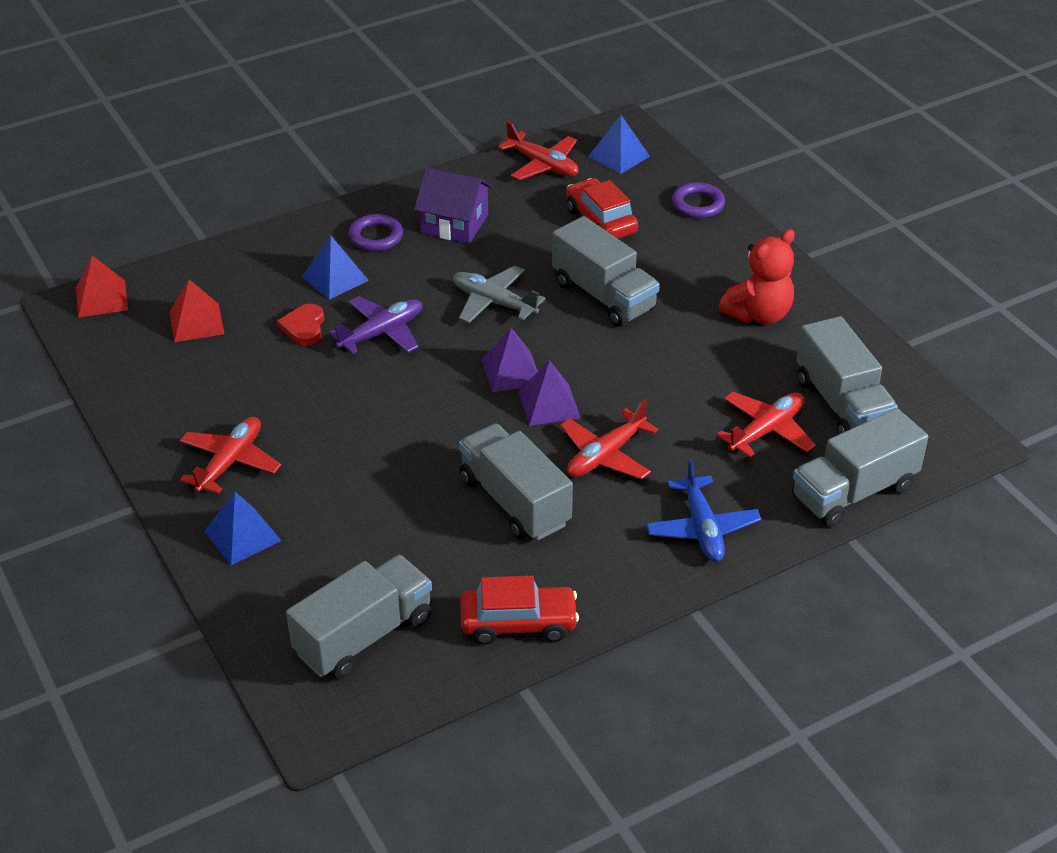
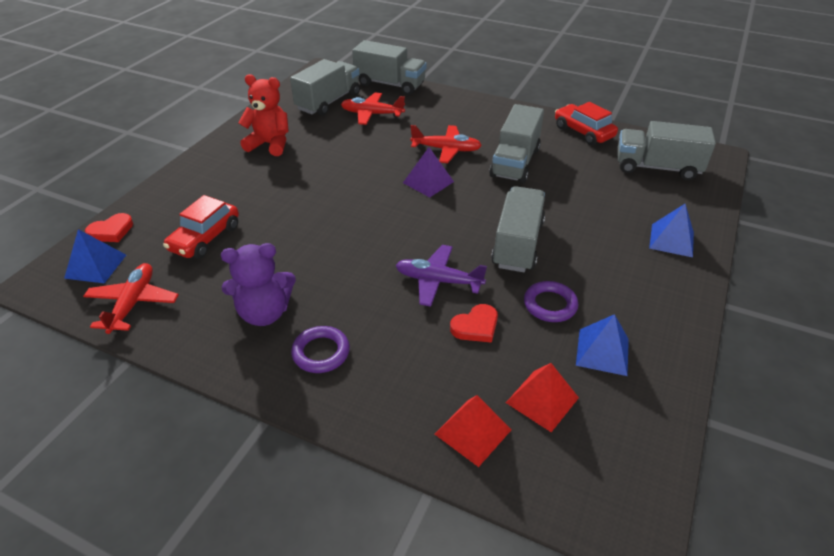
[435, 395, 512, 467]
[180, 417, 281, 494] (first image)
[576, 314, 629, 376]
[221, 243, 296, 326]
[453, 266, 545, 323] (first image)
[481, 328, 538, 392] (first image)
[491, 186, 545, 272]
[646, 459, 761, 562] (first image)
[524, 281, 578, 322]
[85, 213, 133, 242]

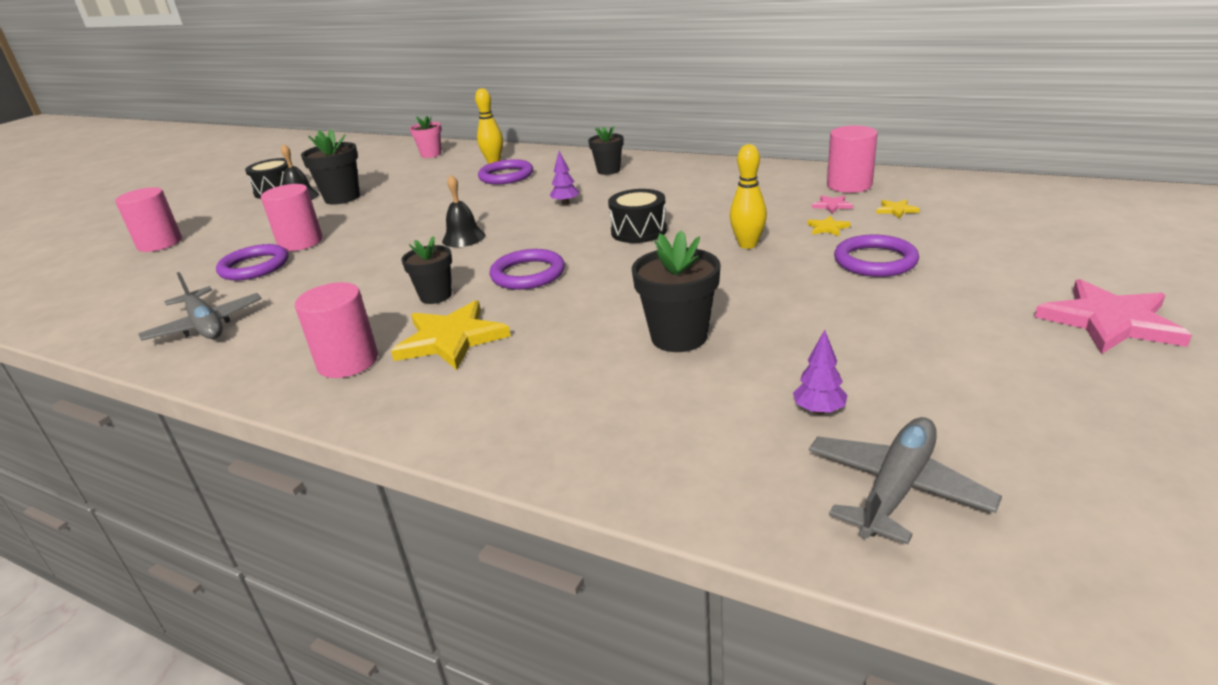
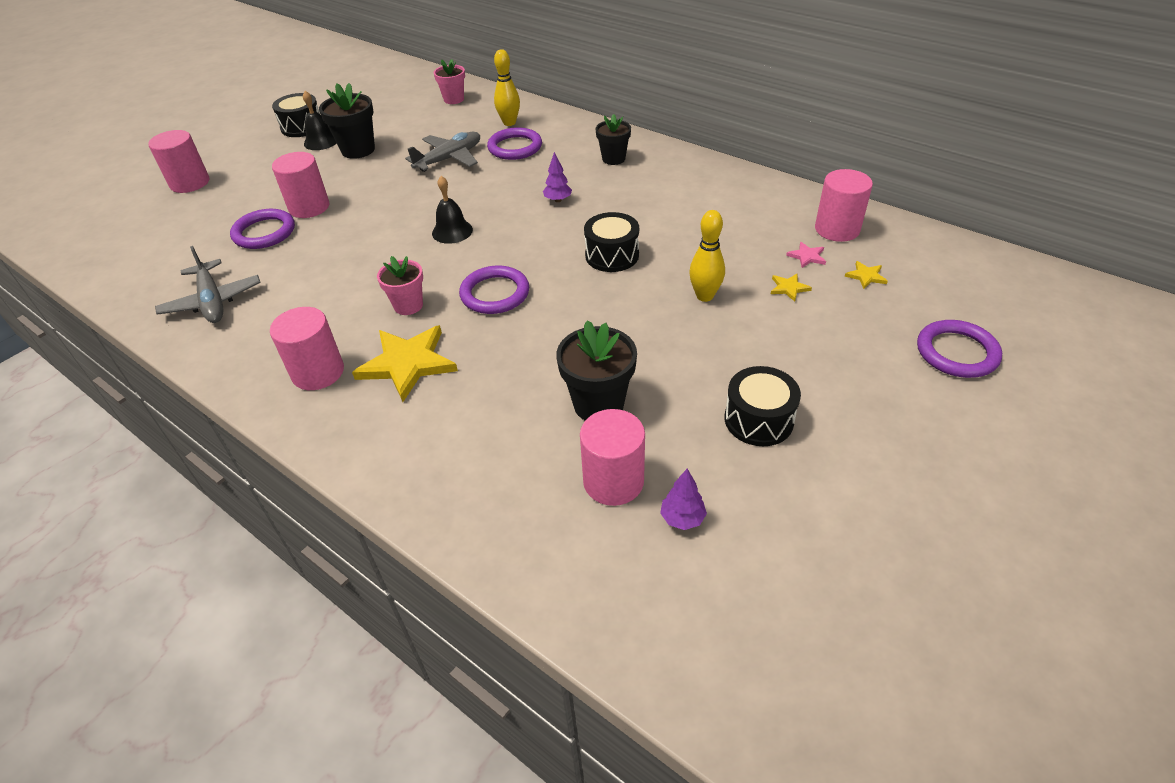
[377, 256, 423, 315]
[405, 132, 480, 172]
[917, 320, 1002, 378]
[1035, 279, 1192, 354] (first image)
[580, 409, 645, 506]
[725, 366, 801, 446]

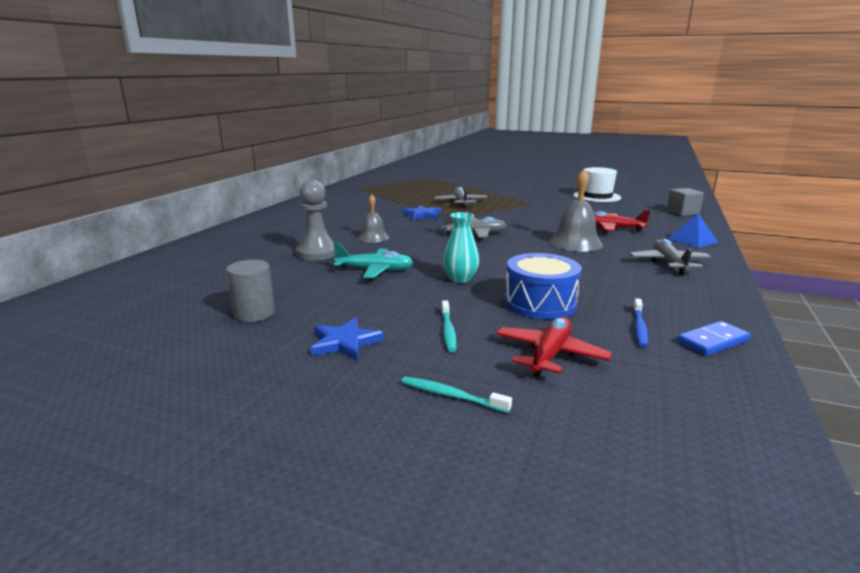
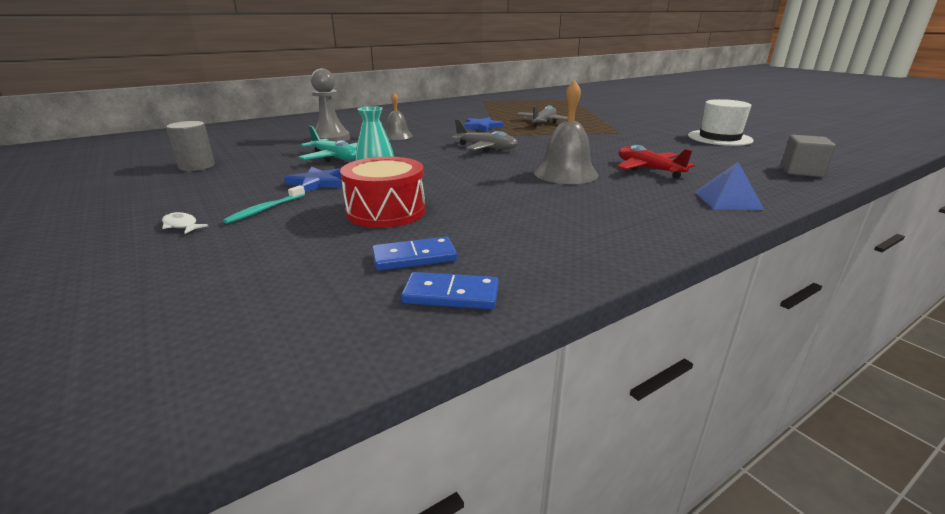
[284, 167, 342, 193]
[401, 376, 512, 413] (first image)
[496, 317, 612, 377] (first image)
[340, 157, 425, 228]
[629, 239, 711, 275] (first image)
[372, 237, 457, 271]
[162, 212, 208, 234]

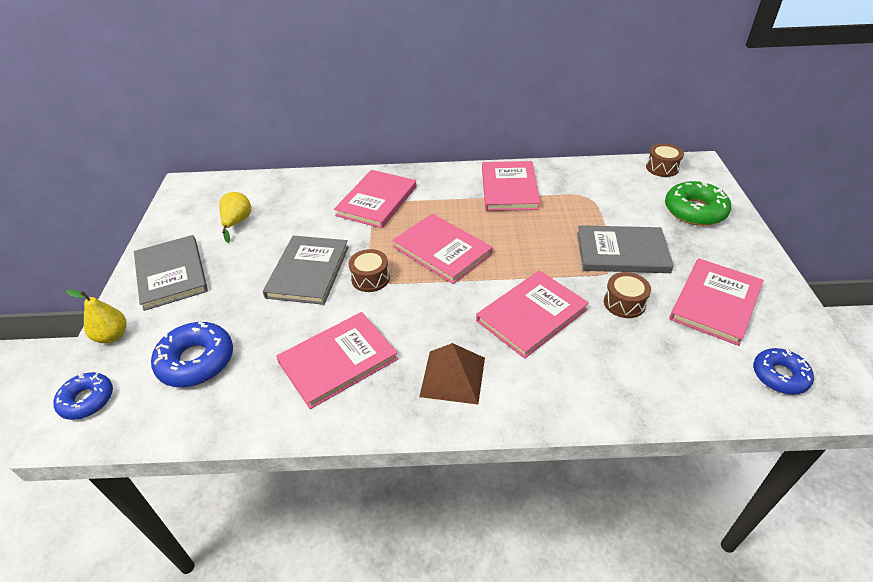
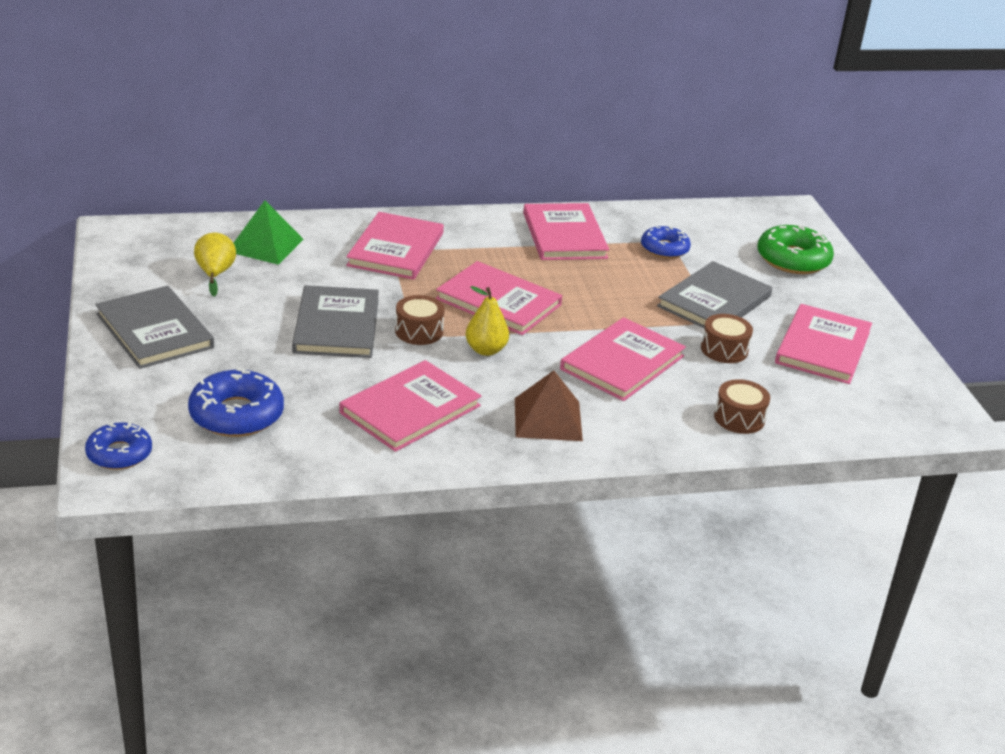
[465, 286, 509, 356]
[657, 261, 772, 329]
[714, 379, 770, 434]
[641, 226, 691, 259]
[234, 200, 304, 265]

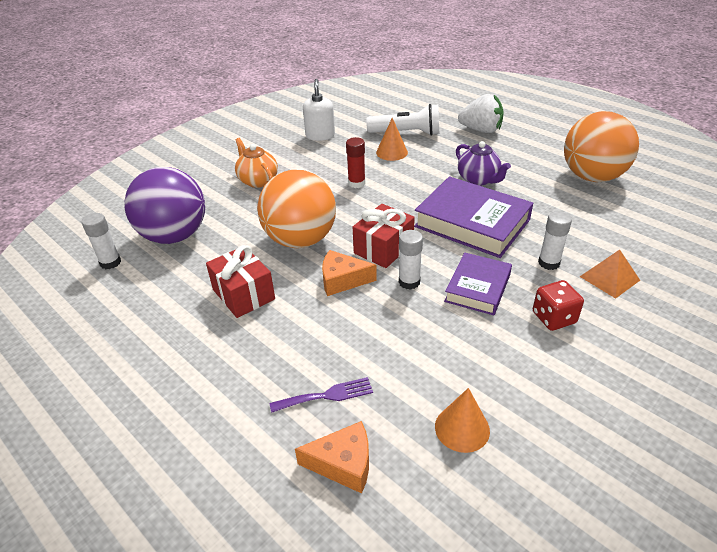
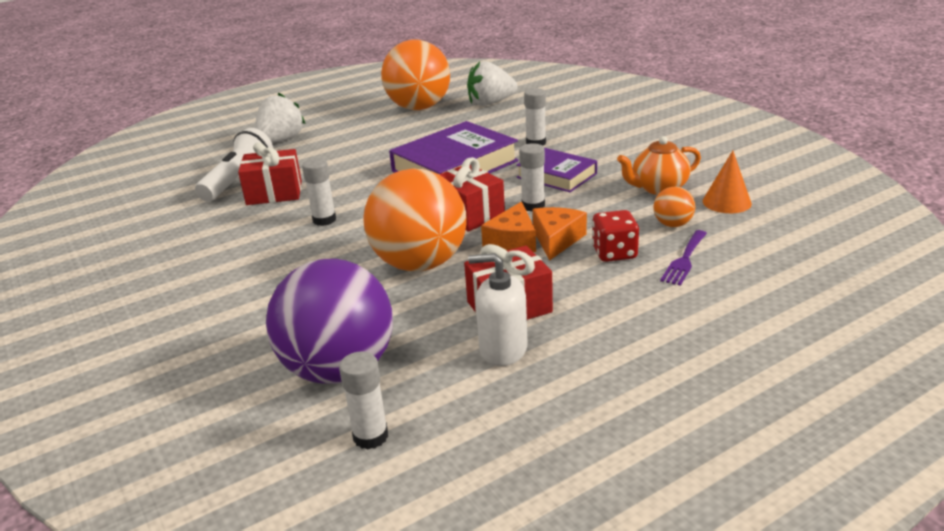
[617, 136, 701, 195]
[660, 230, 707, 286]
[533, 207, 587, 261]
[468, 253, 528, 366]
[302, 158, 336, 226]
[238, 142, 302, 205]
[456, 141, 511, 186] (first image)
[592, 210, 639, 262]
[580, 250, 640, 299] (first image)
[467, 61, 518, 106]
[654, 187, 695, 227]

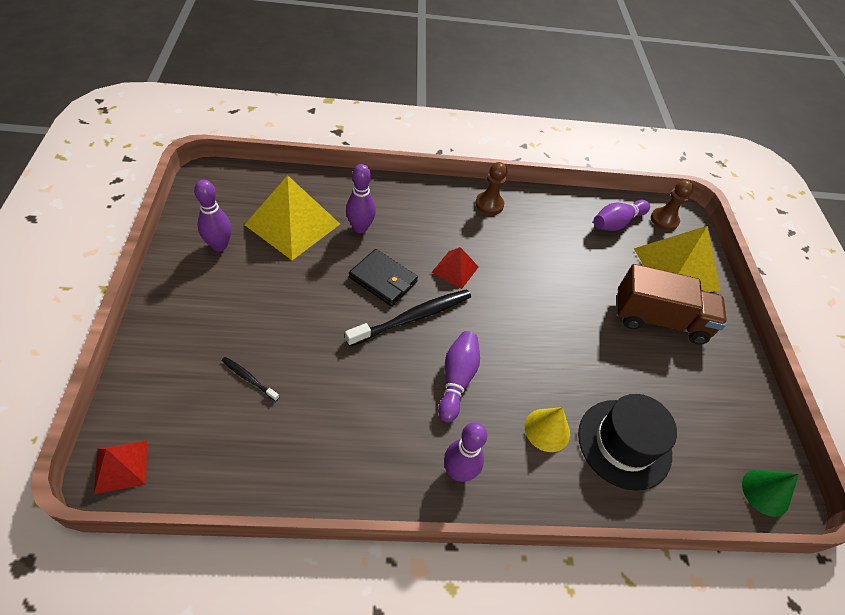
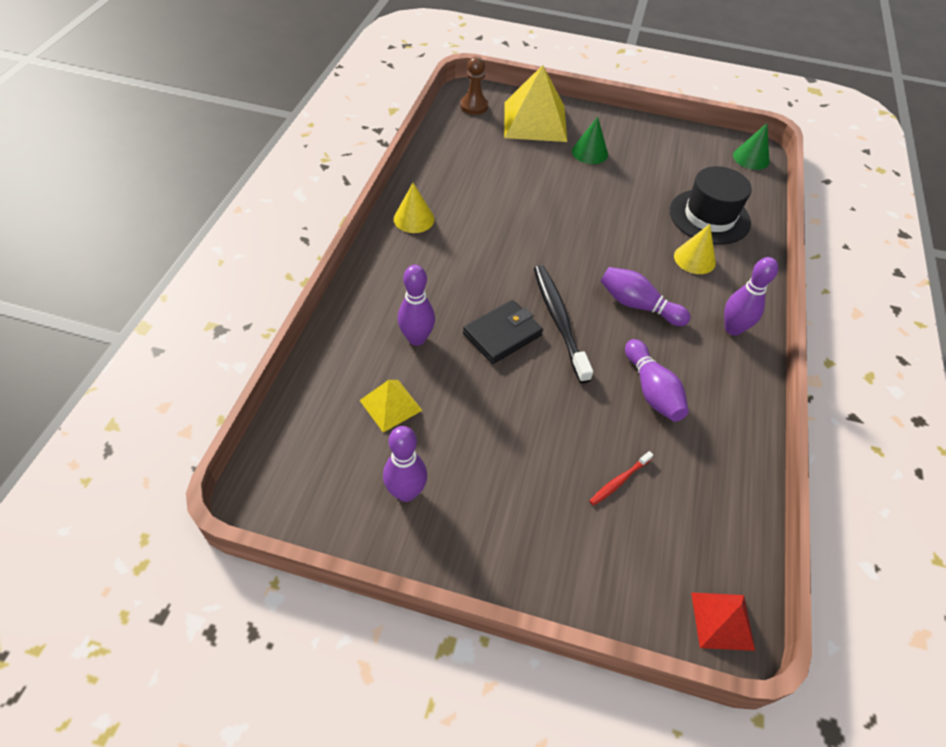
[589, 451, 653, 506]
[359, 380, 423, 433]
[431, 247, 478, 289] (first image)
[394, 183, 434, 233]
[625, 339, 689, 422]
[572, 117, 608, 164]

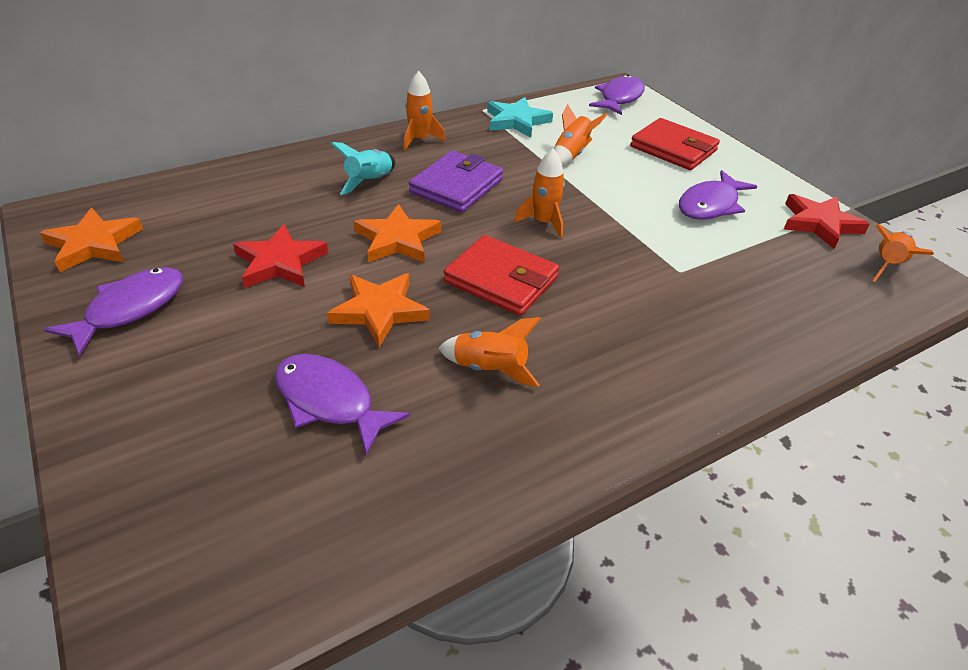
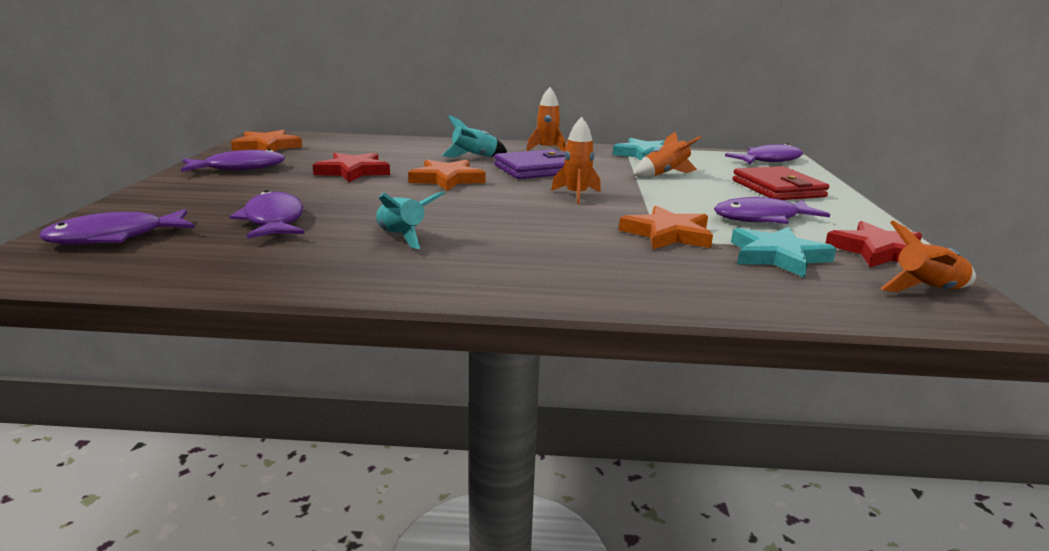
[619, 205, 713, 249]
[376, 191, 445, 249]
[444, 235, 559, 316] (first image)
[39, 209, 194, 245]
[731, 227, 836, 278]

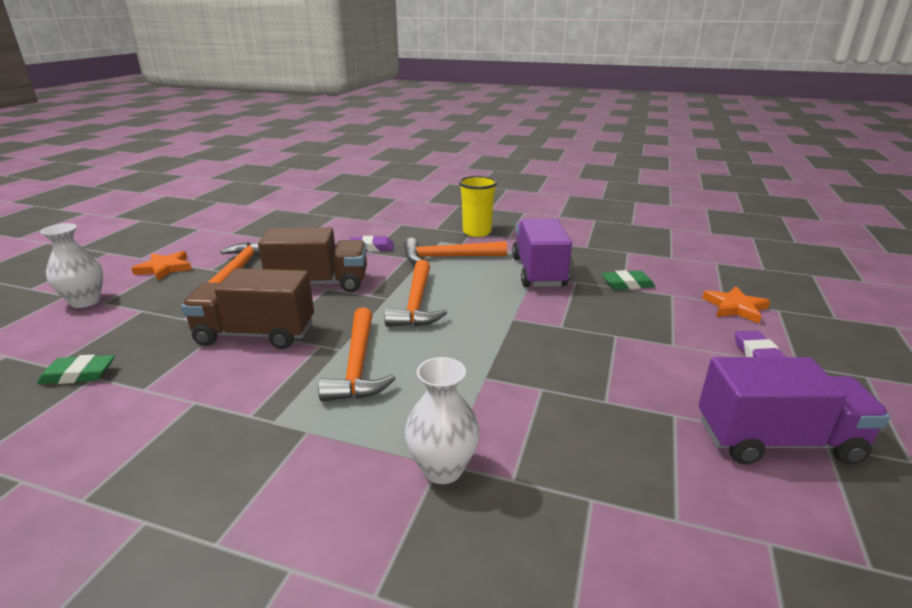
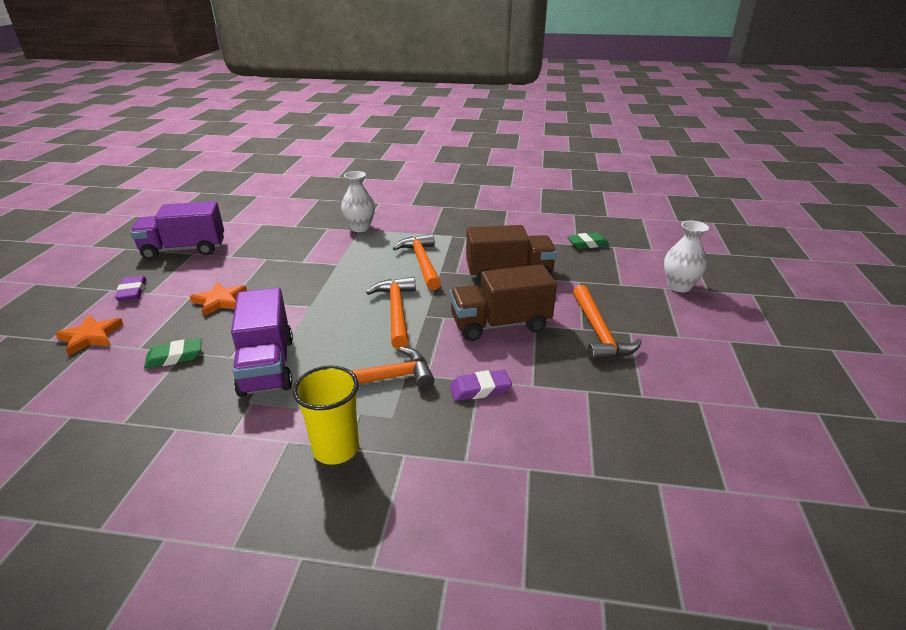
[190, 282, 247, 317]

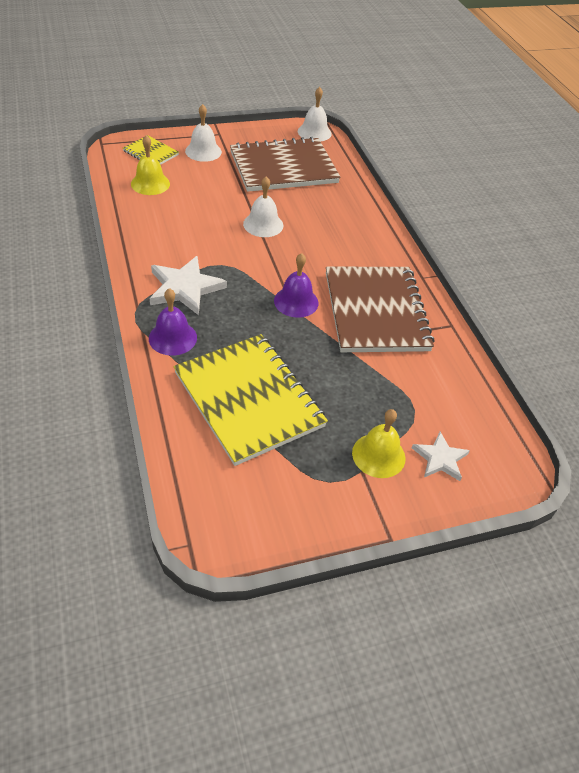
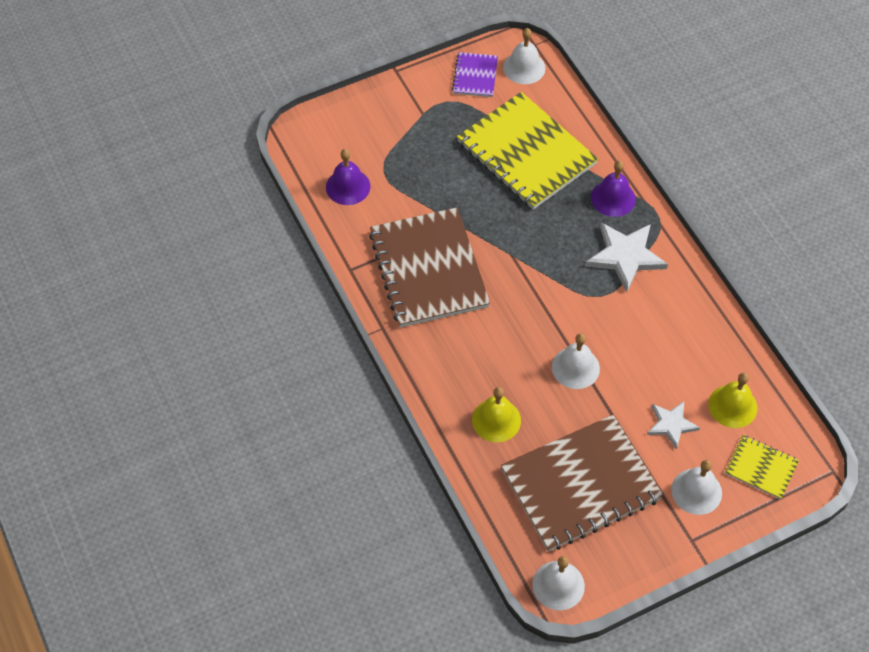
[326, 149, 370, 205]
[472, 387, 521, 442]
[647, 401, 700, 450]
[452, 52, 498, 97]
[503, 28, 546, 84]

